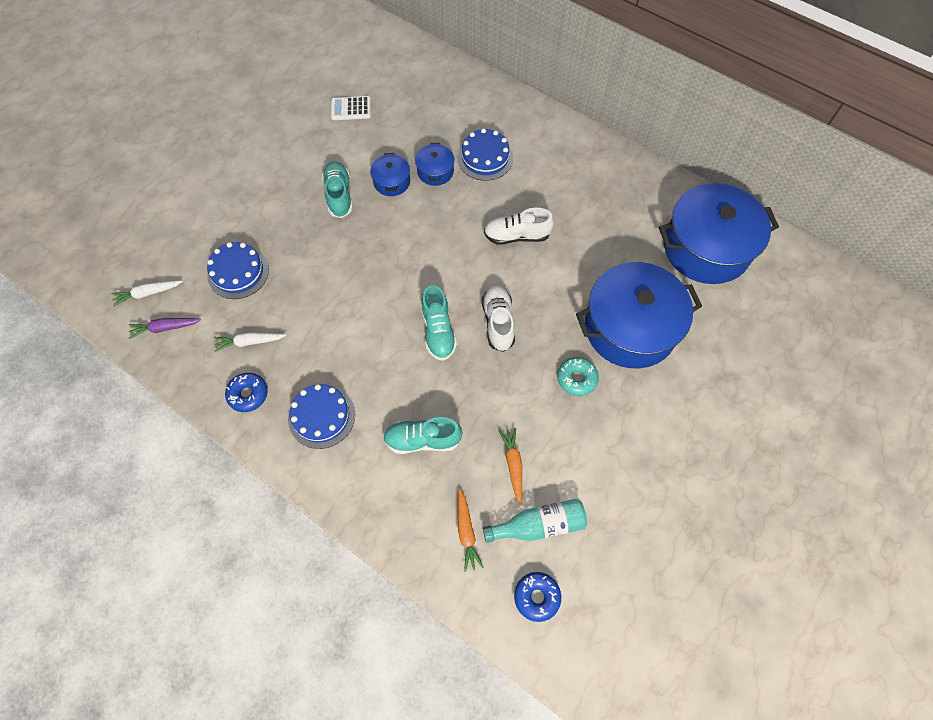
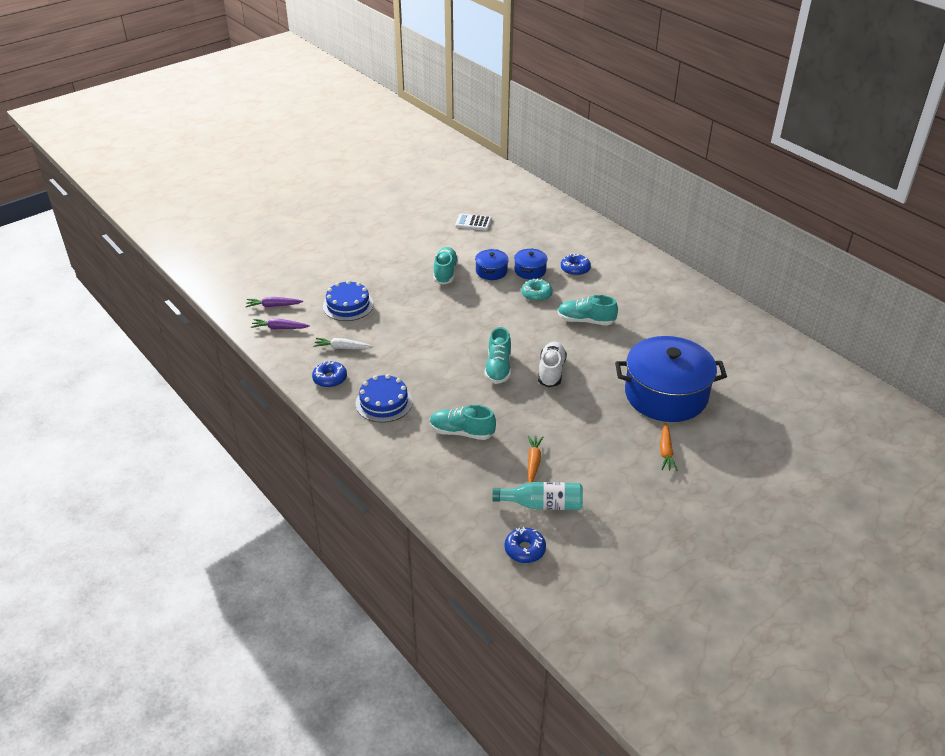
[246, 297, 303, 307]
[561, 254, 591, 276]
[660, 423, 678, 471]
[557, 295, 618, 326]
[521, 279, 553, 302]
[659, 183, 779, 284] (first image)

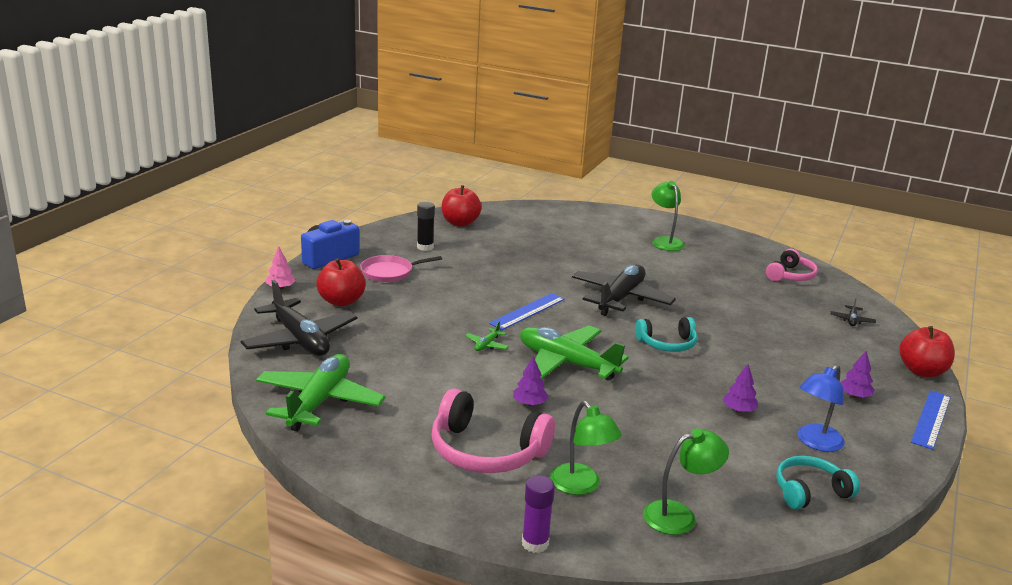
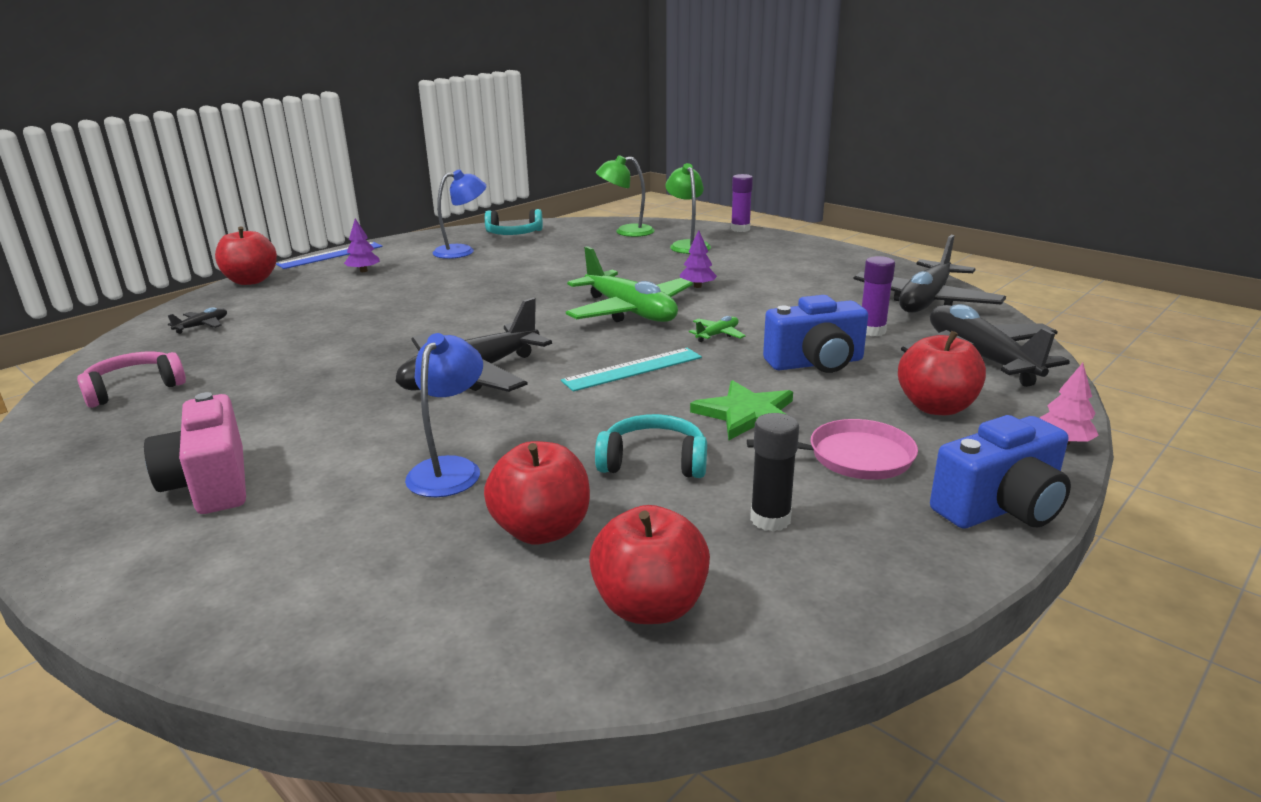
[853, 235, 1006, 313]
[431, 388, 555, 473] (first image)
[561, 348, 702, 392]
[595, 414, 707, 478]
[144, 392, 246, 514]
[723, 364, 758, 412] (first image)
[405, 333, 483, 497]
[484, 441, 590, 545]
[690, 380, 793, 440]
[763, 295, 868, 373]
[862, 256, 895, 336]

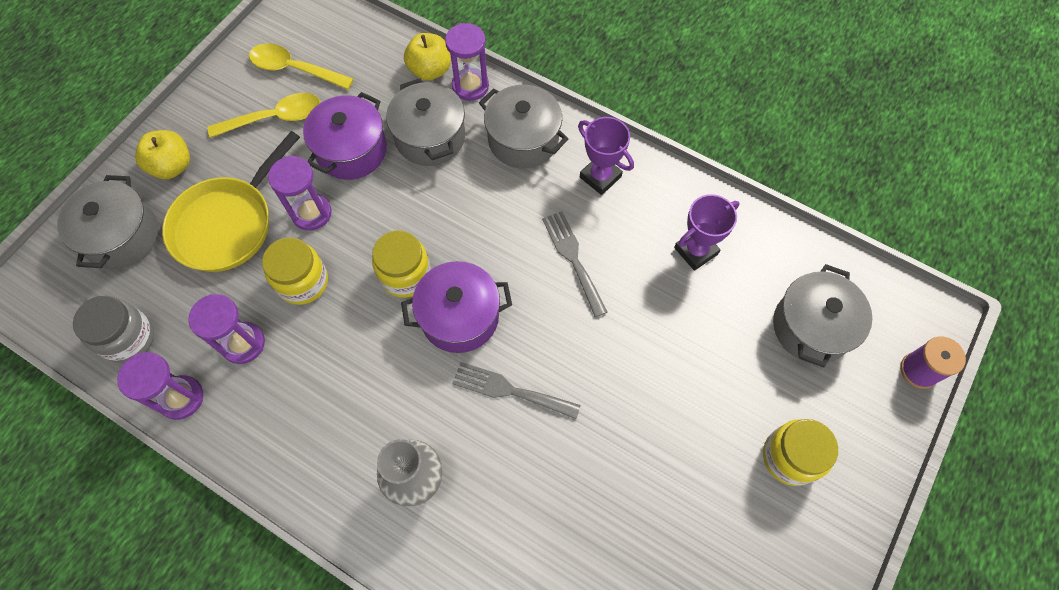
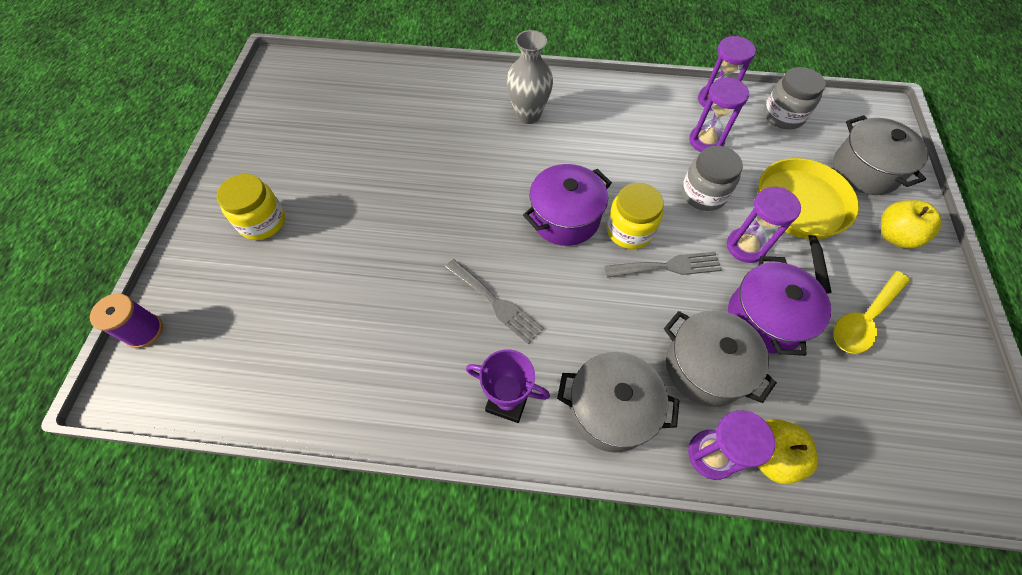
[249, 43, 354, 90] (first image)
[682, 146, 743, 211]
[605, 252, 722, 278]
[674, 194, 739, 271] (first image)
[773, 264, 872, 368] (first image)

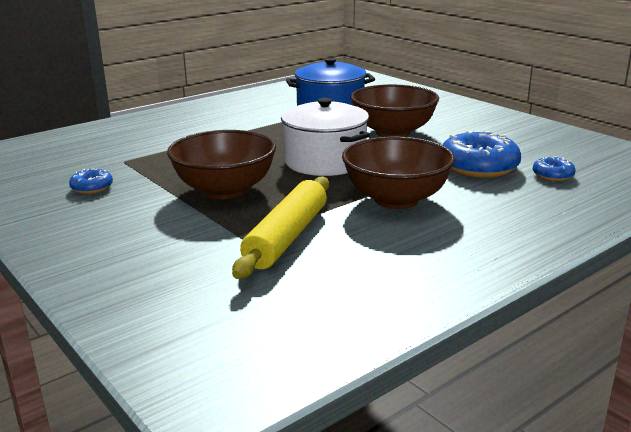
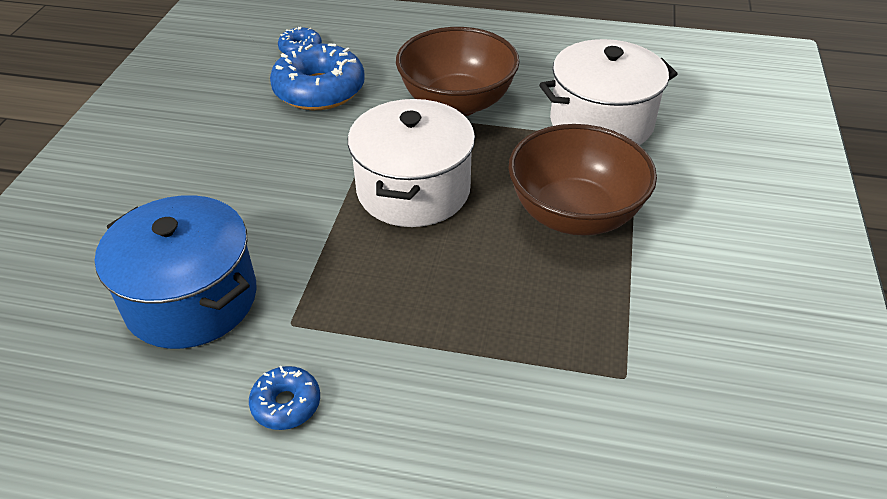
[249, 366, 320, 430]
[539, 39, 677, 145]
[350, 84, 439, 137] (first image)

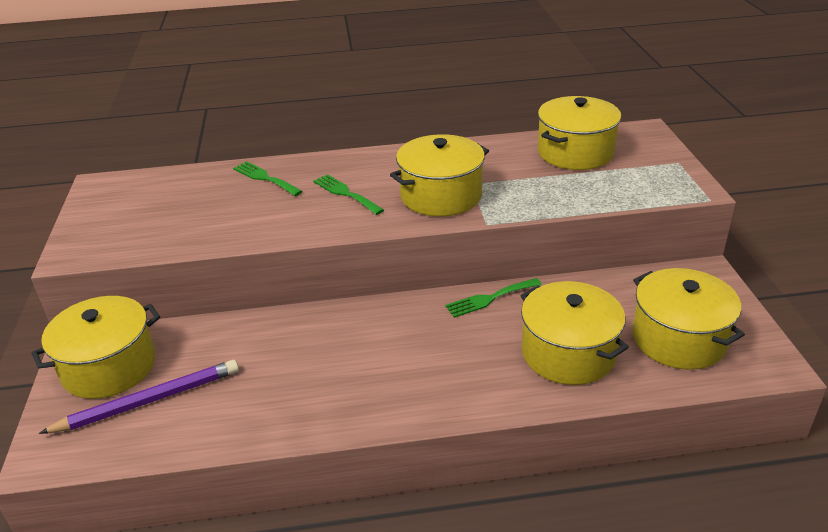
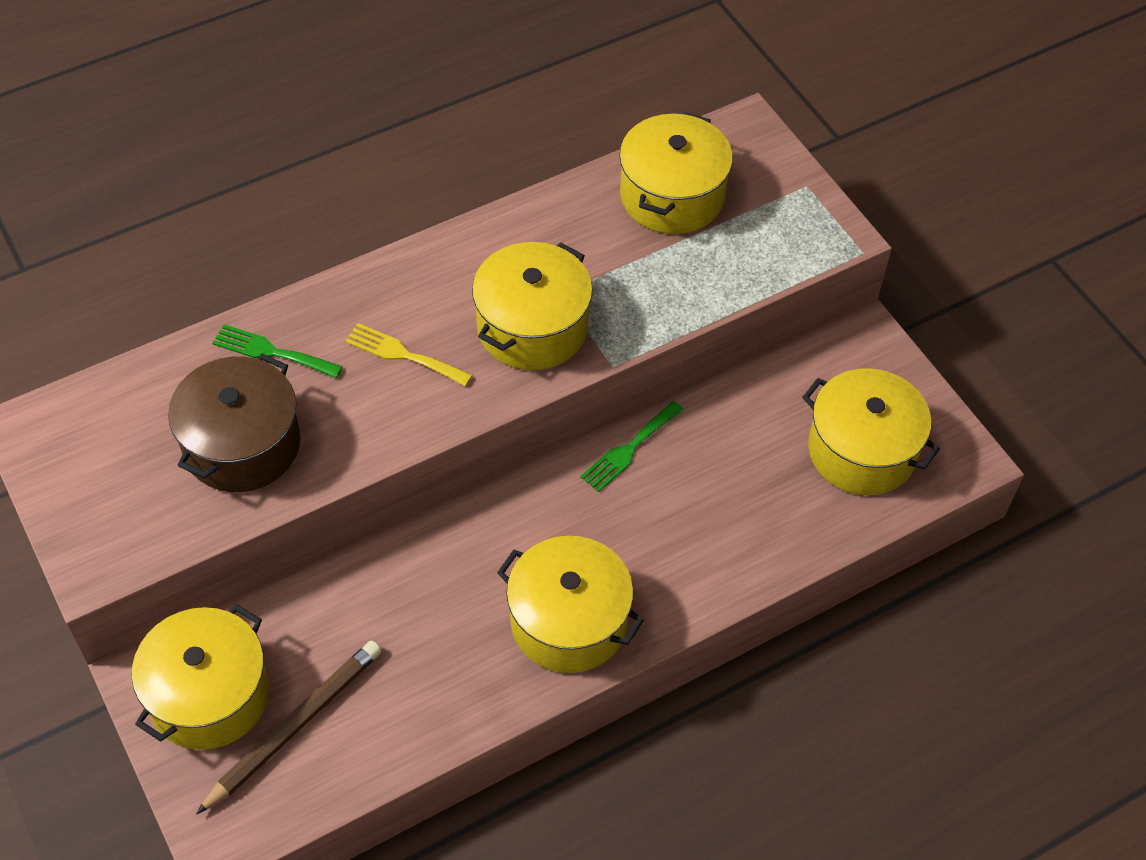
[196, 640, 381, 815]
[345, 323, 472, 386]
[497, 536, 644, 673]
[168, 354, 300, 492]

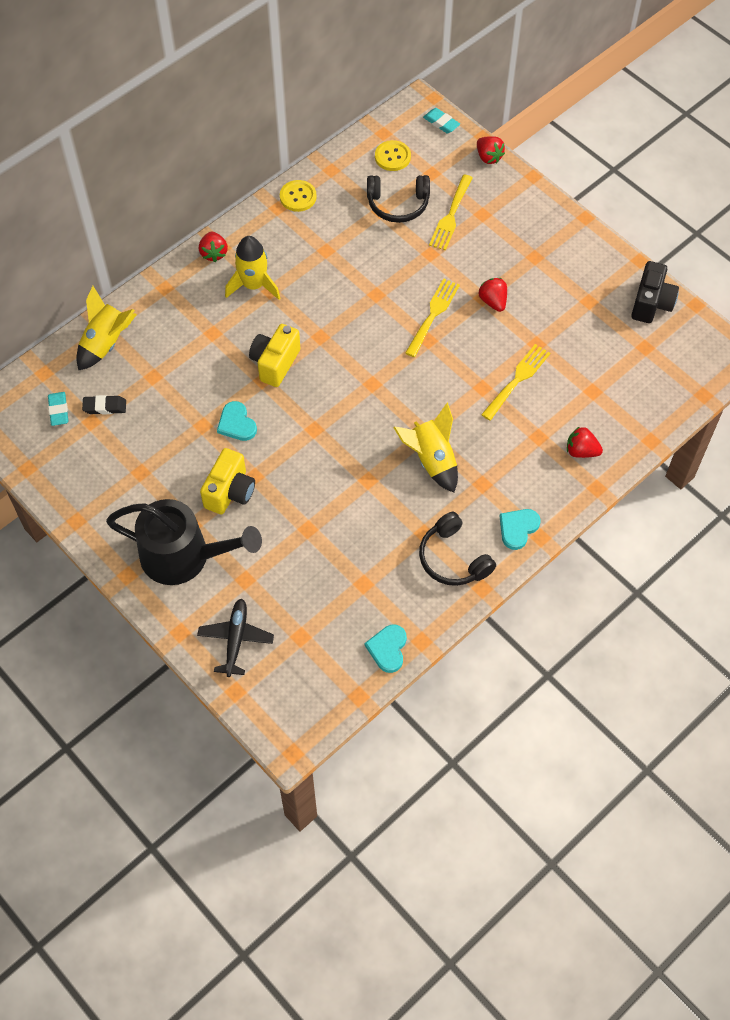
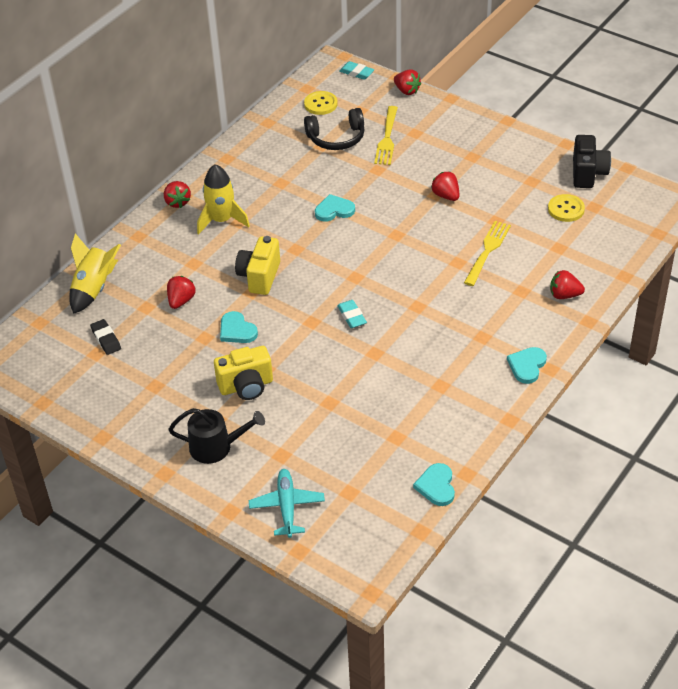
[337, 300, 367, 328]
[90, 319, 121, 355]
[168, 408, 265, 464]
[249, 469, 325, 538]
[214, 346, 273, 400]
[548, 194, 585, 222]
[393, 402, 458, 493] (first image)
[405, 278, 460, 357] (first image)
[419, 512, 496, 586] (first image)
[167, 276, 196, 309]
[315, 194, 355, 222]

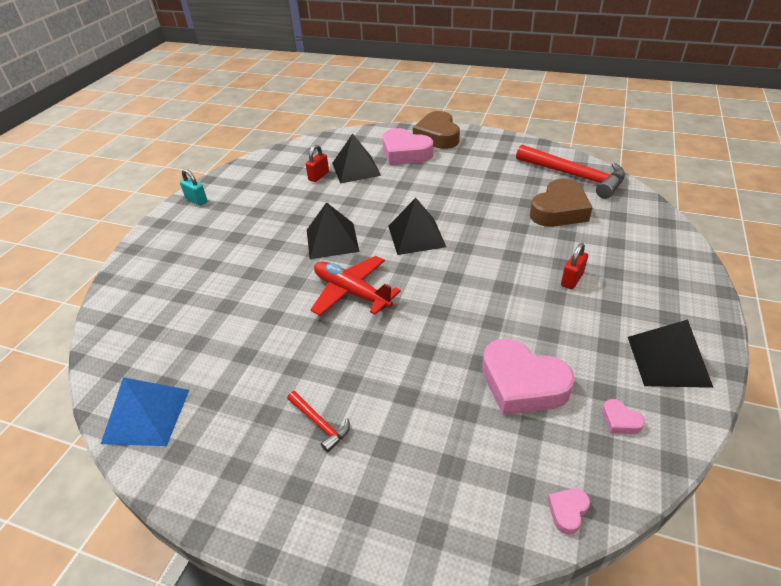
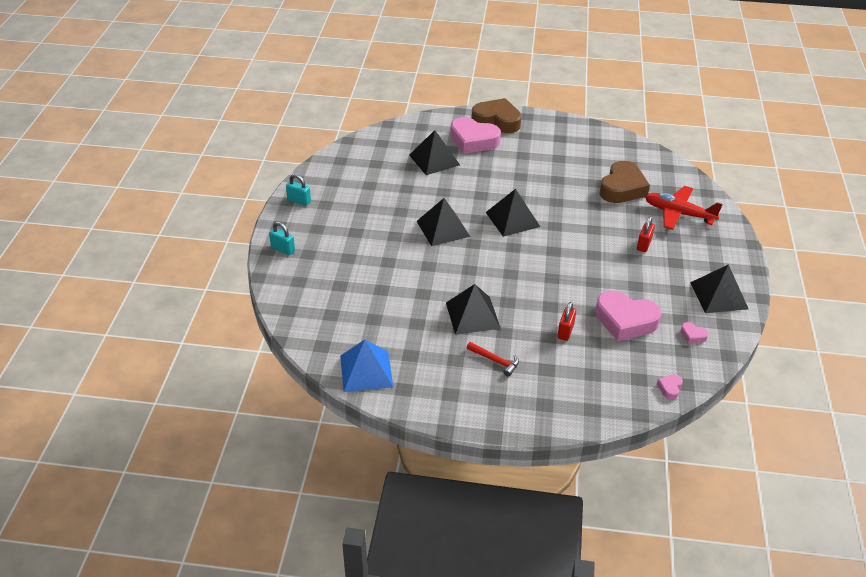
[558, 302, 576, 341]
[645, 186, 723, 230]
[471, 98, 522, 133]
[516, 145, 625, 199] (first image)
[269, 222, 295, 255]
[446, 284, 501, 335]

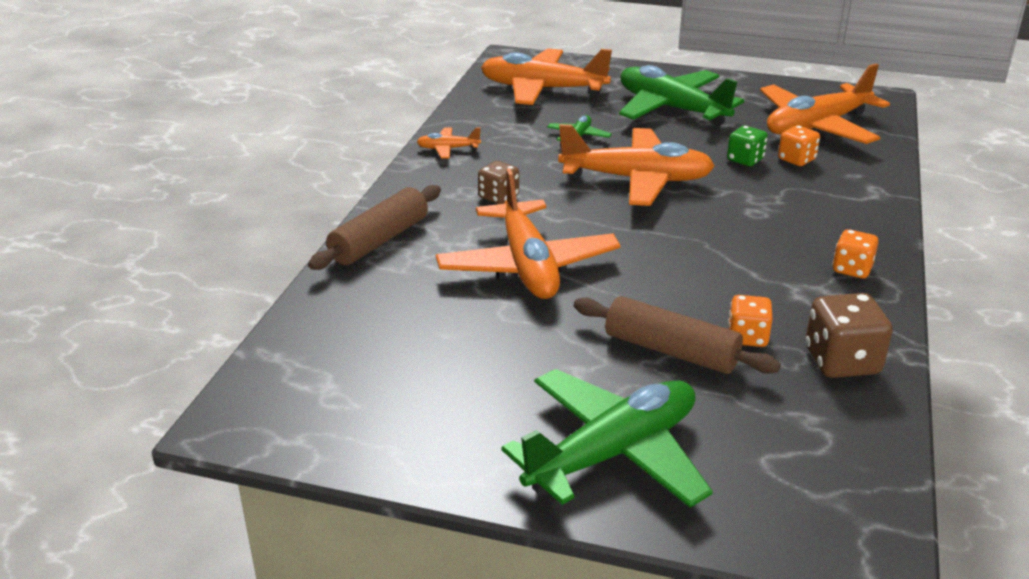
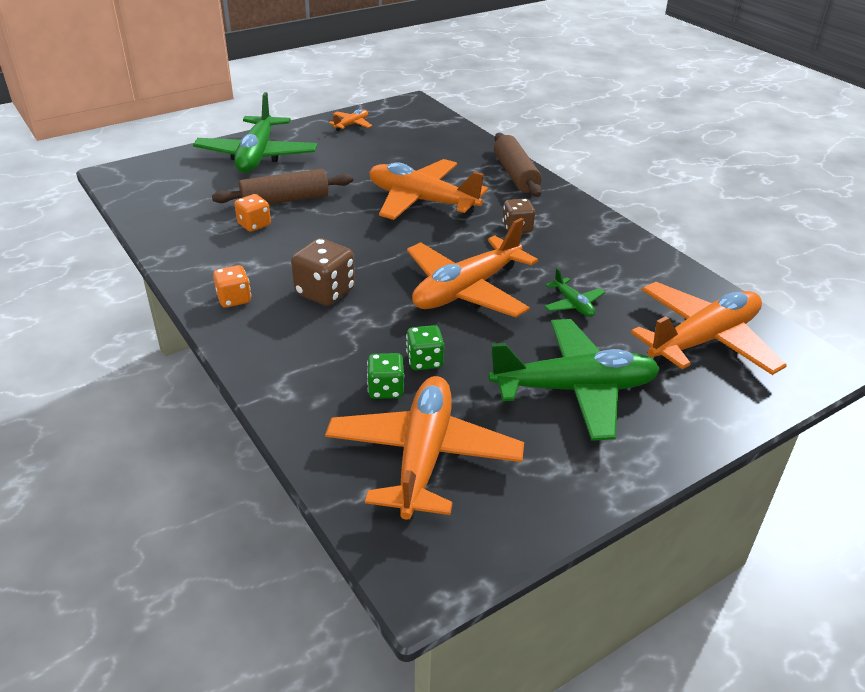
[328, 109, 372, 131]
[367, 353, 404, 399]
[291, 238, 355, 306]

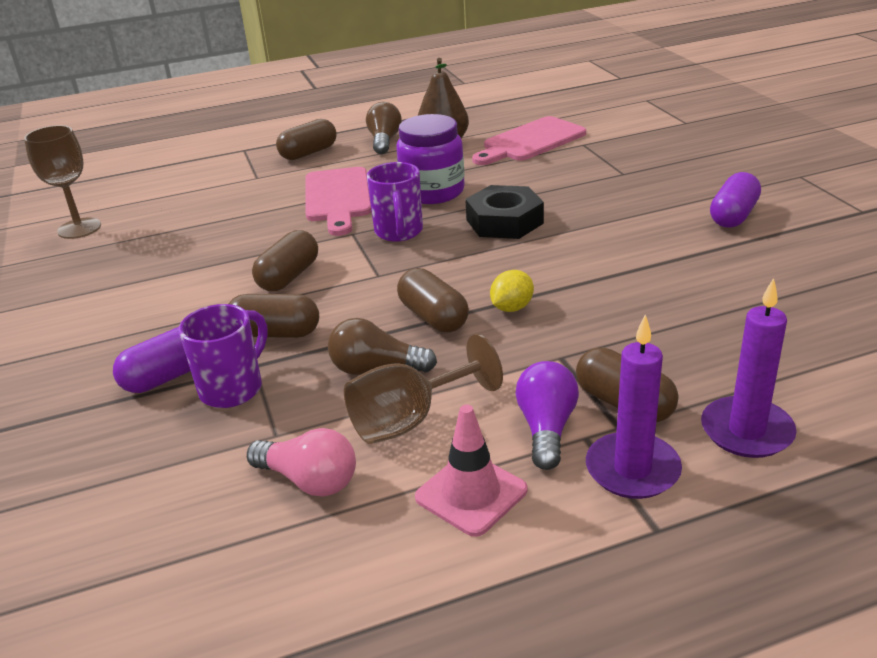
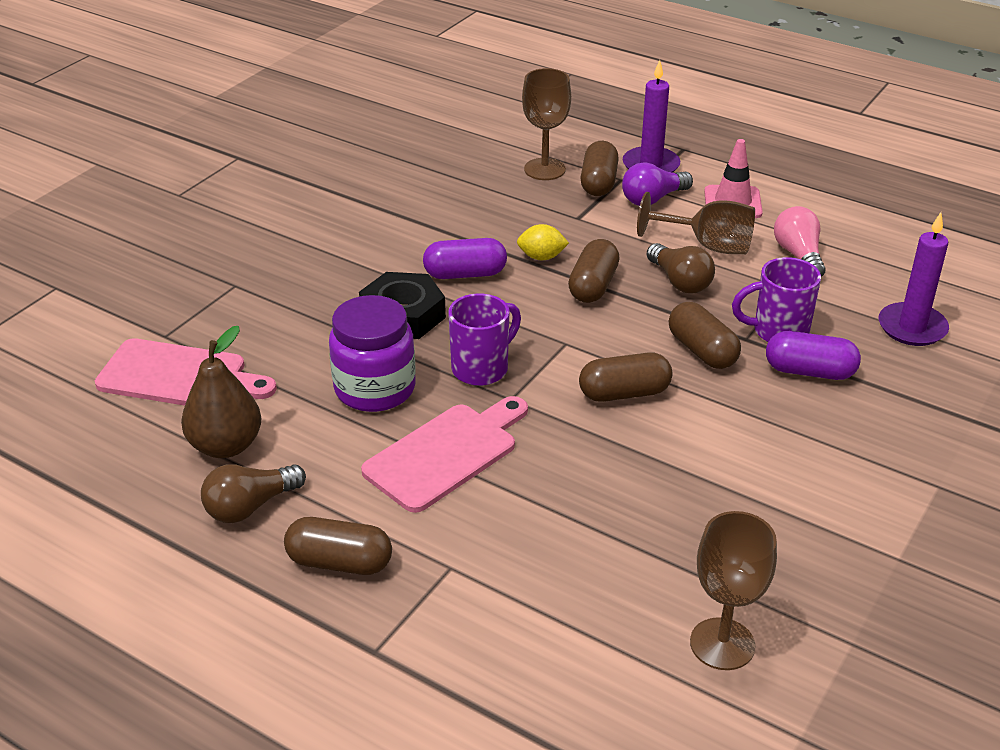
[879, 212, 949, 346]
[423, 238, 507, 279]
[522, 68, 571, 180]

